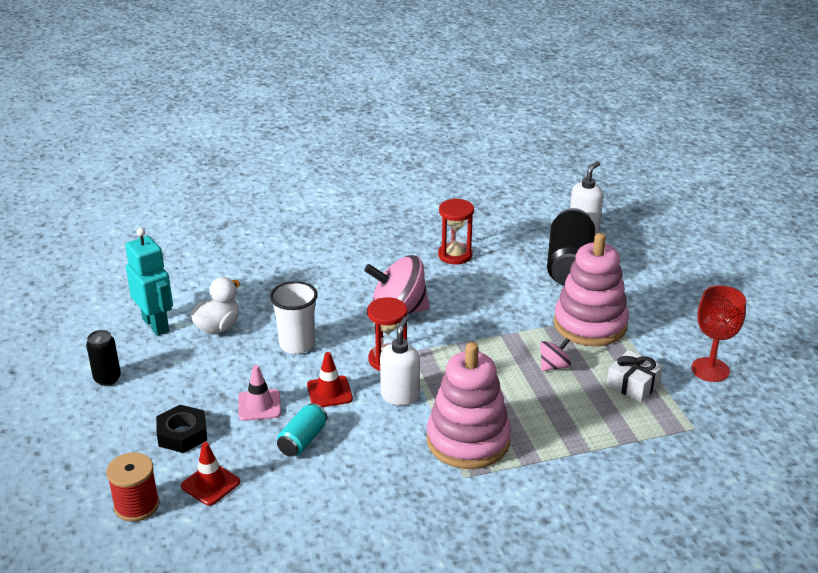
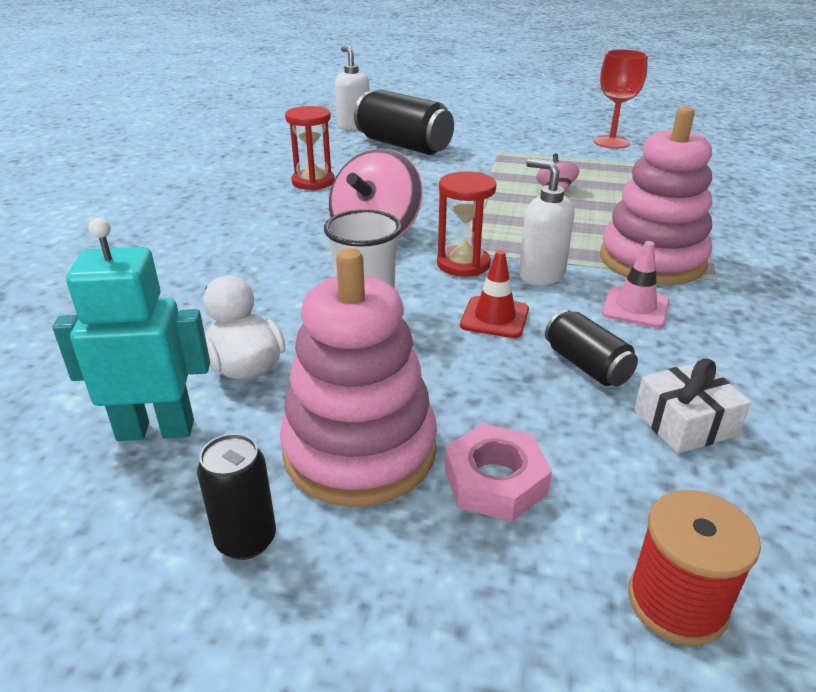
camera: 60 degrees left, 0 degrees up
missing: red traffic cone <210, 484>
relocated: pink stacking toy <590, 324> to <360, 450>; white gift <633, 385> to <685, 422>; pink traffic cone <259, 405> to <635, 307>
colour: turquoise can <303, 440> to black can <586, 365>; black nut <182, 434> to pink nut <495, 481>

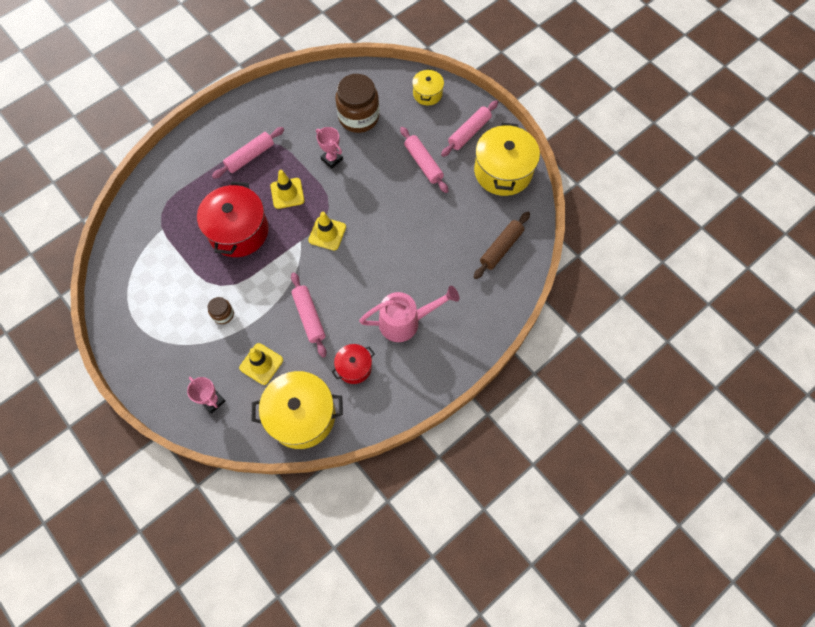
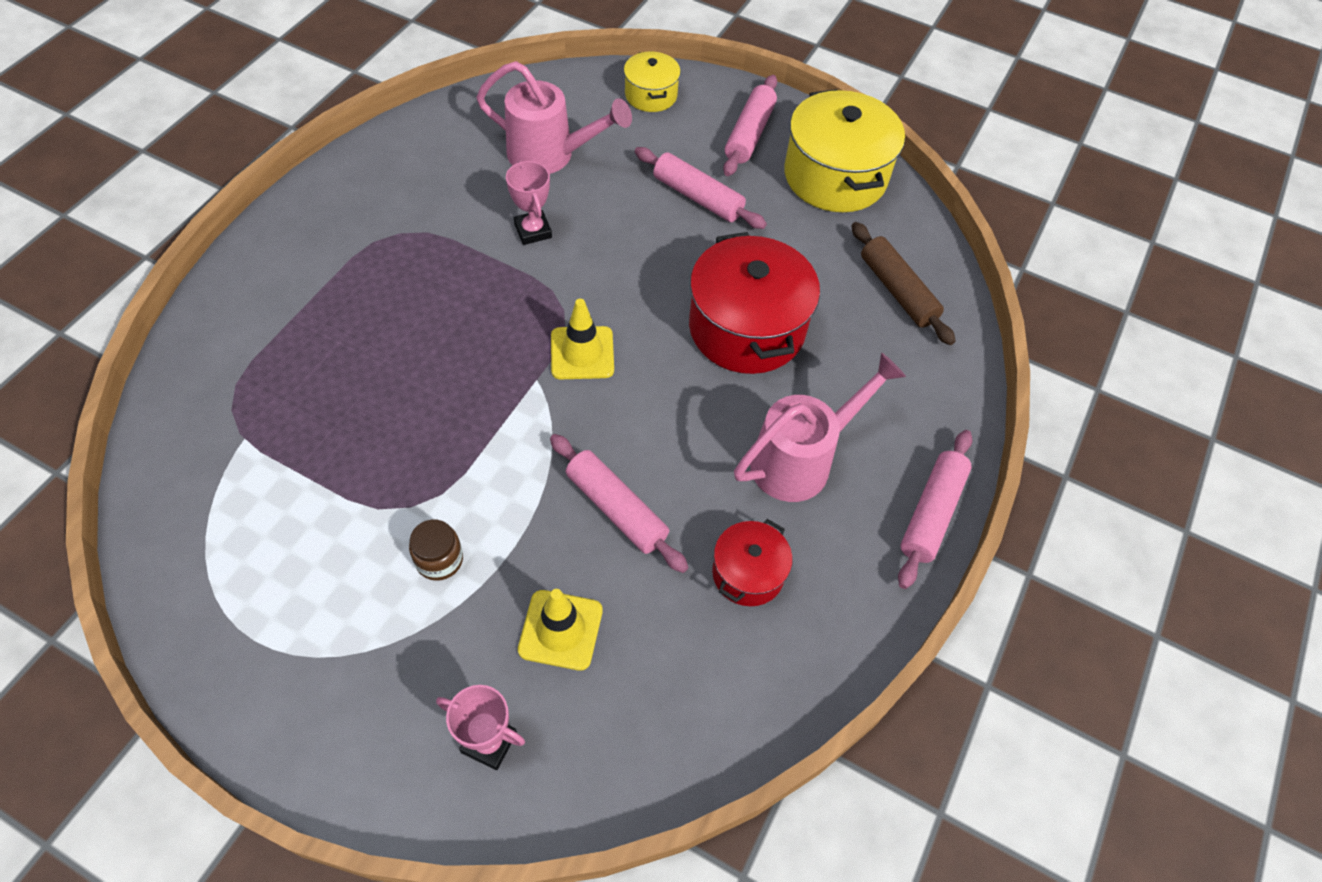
camera: 25 degrees left, 10 degrees down
missing: yellow traffic cone <287, 193>; yellow pot <301, 415>
relocated: pink rolling pin <250, 156> to <931, 513>; red pot <238, 231> to <746, 328>
exchanged: brown jar <359, 117> to pink watering can <550, 155>
spun: pink trophy <332, 159> = <533, 231> 45 degrees clockwise; brown rolling pin <501, 248> = <897, 291> 45 degrees counterclockwise

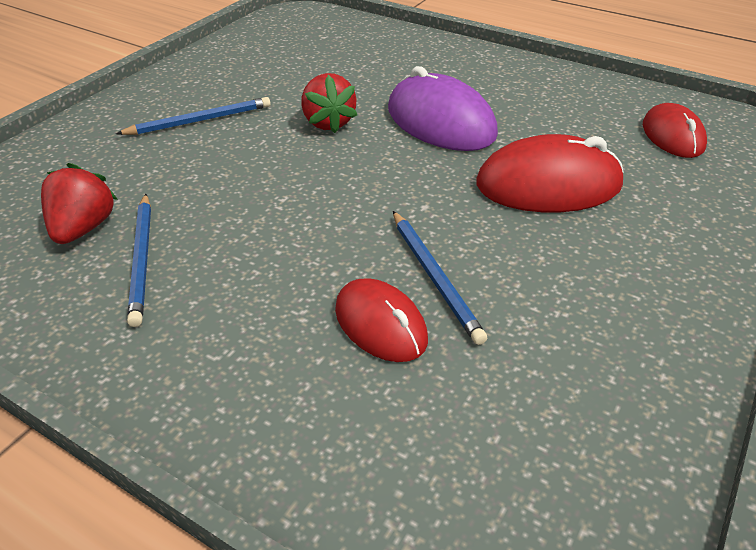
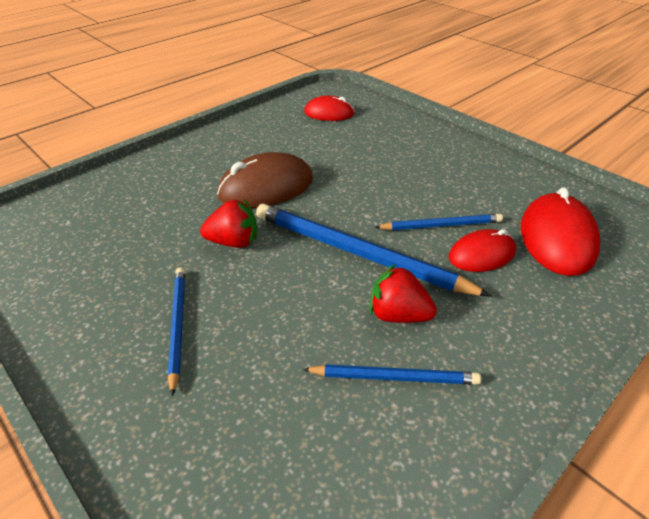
camera: 75 degrees left, 0 degrees up
appeared: blue pencil <358, 253>
relocated: red mouse <548, 185> to <556, 238>; red strawberry <83, 228> to <398, 315>
colour: purple mouse <440, 122> to brown mouse <266, 187>

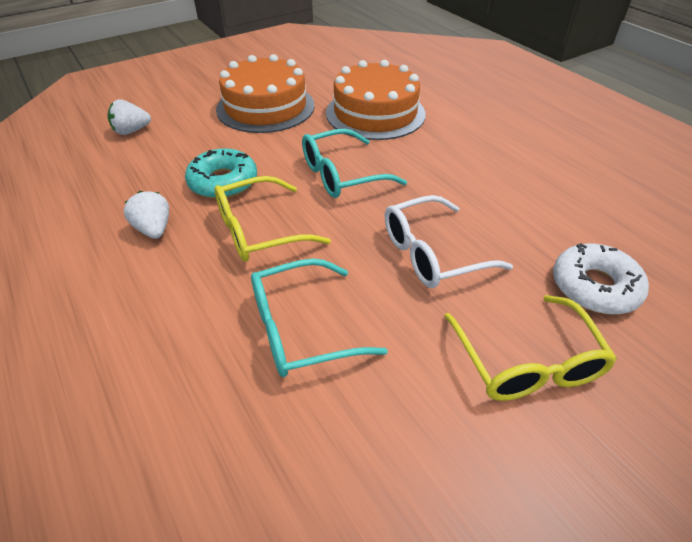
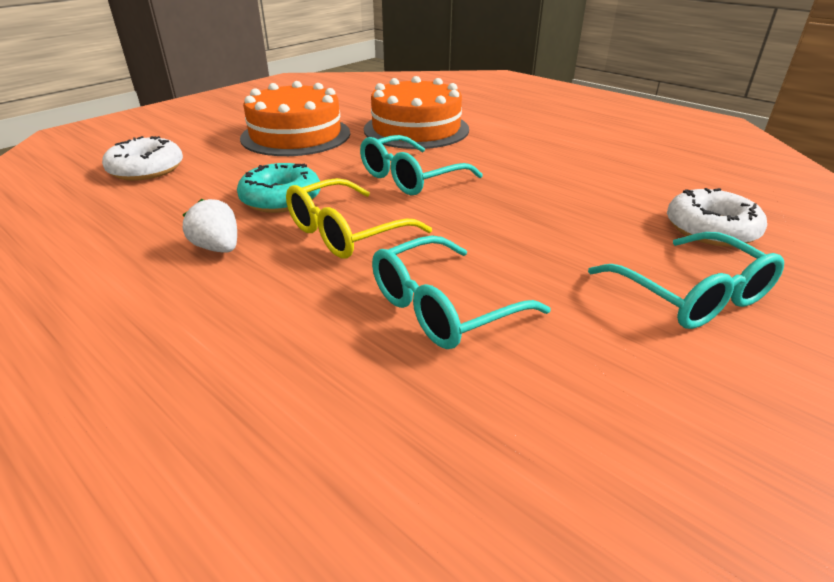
camera: 15 degrees left, 10 degrees down
missing: white glasses <432, 254>
exchanged: white strawberry <131, 131> to white donut <146, 169>
colour: yellow glasses <527, 362> to turquoise glasses <691, 295>

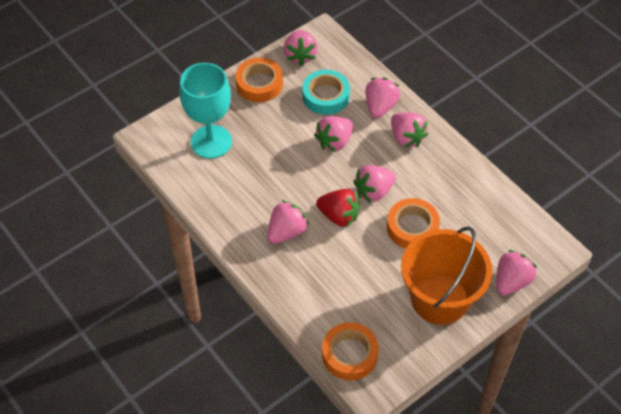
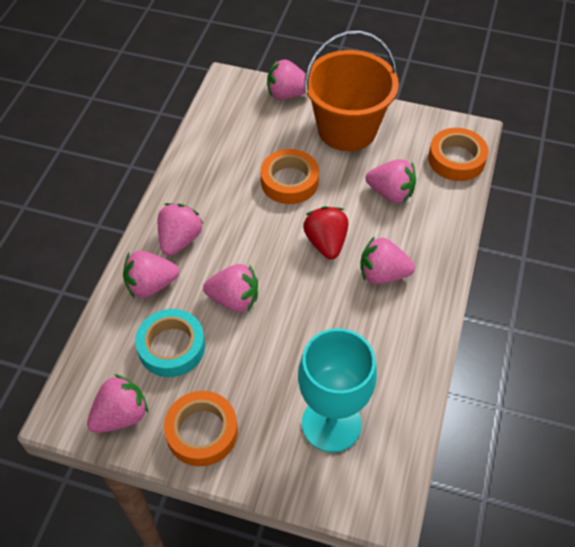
camera: 125 degrees left, 0 degrees up
relocated: pink strawberry <374, 191> to <391, 193>

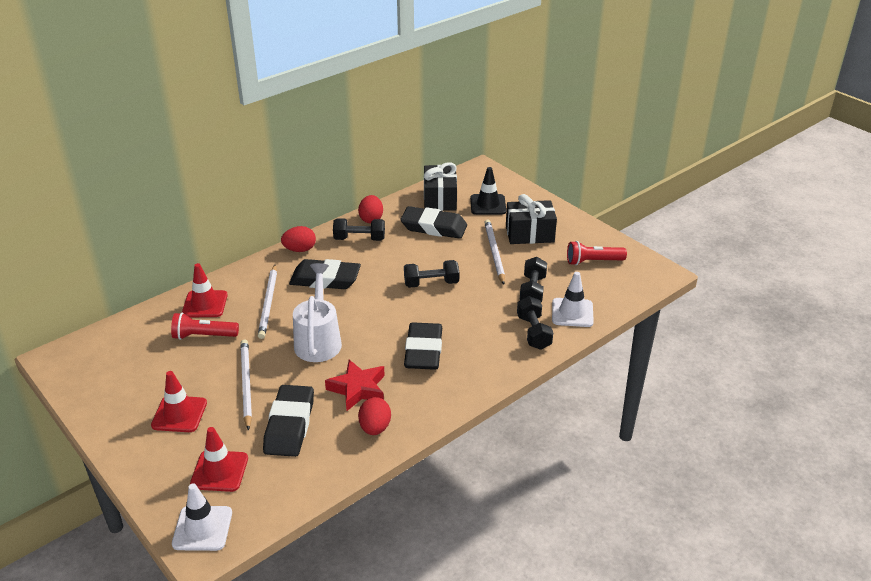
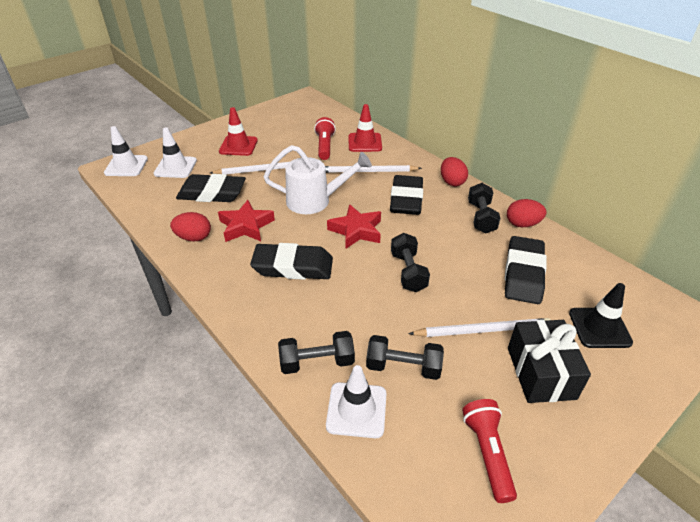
camera: 90 degrees right, 5 degrees up
missing: black gift <440, 199>
appeared: red star <356, 230>
colour: red traffic cone <219, 471> to white traffic cone <175, 167>

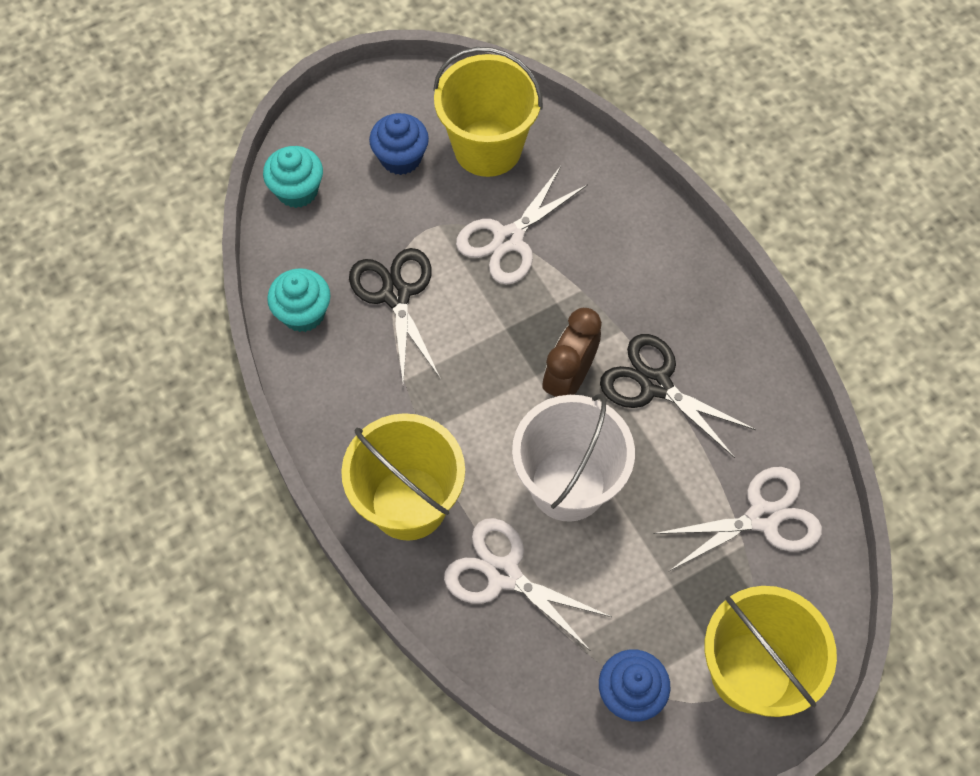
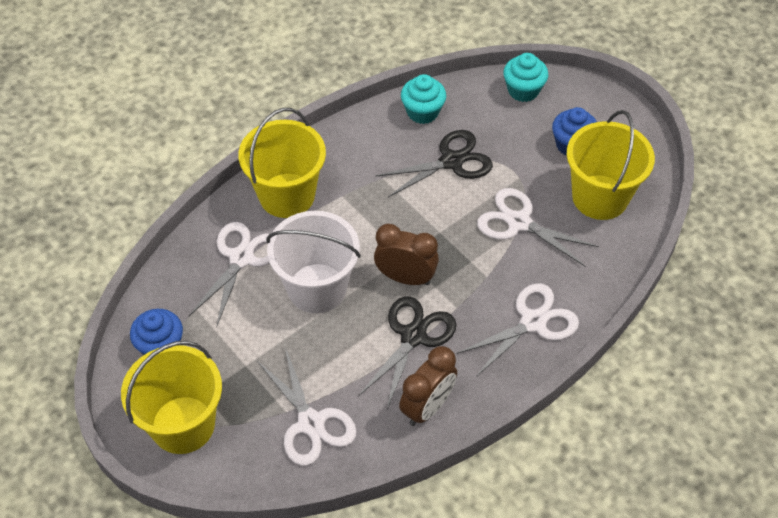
camera: 80 degrees right, 10 degrees down
appeared: white scissors <533, 322>; brown clock <427, 407>

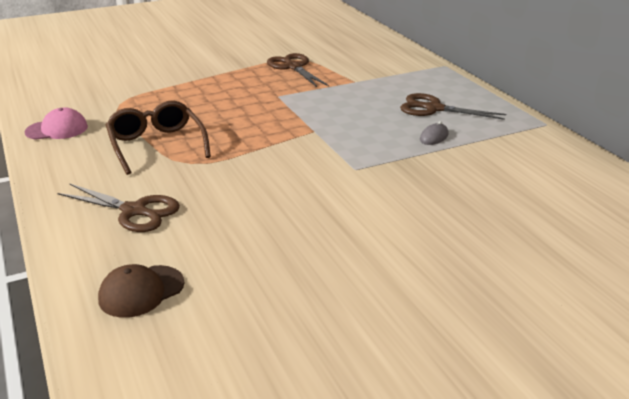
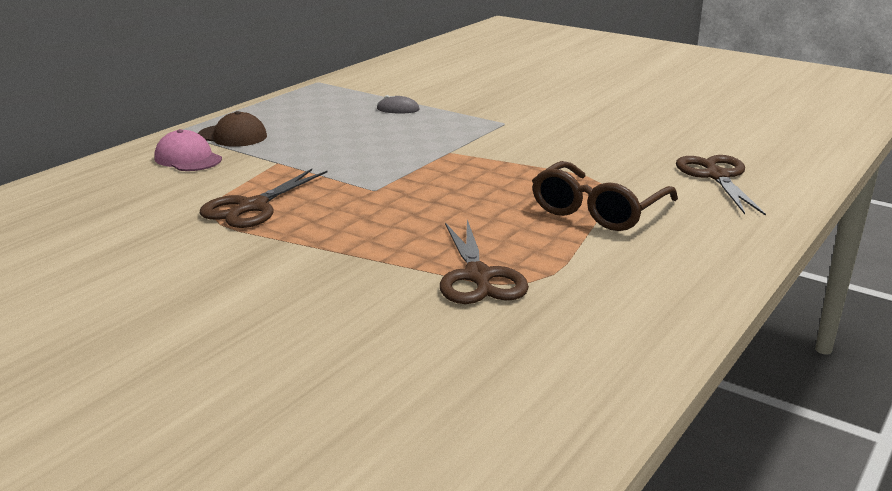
camera: 120 degrees left, 5 degrees down
relocated: brown scissors <434, 109> to <478, 276>; pink cap <57, 129> to <188, 158>; brown cap <141, 291> to <232, 136>

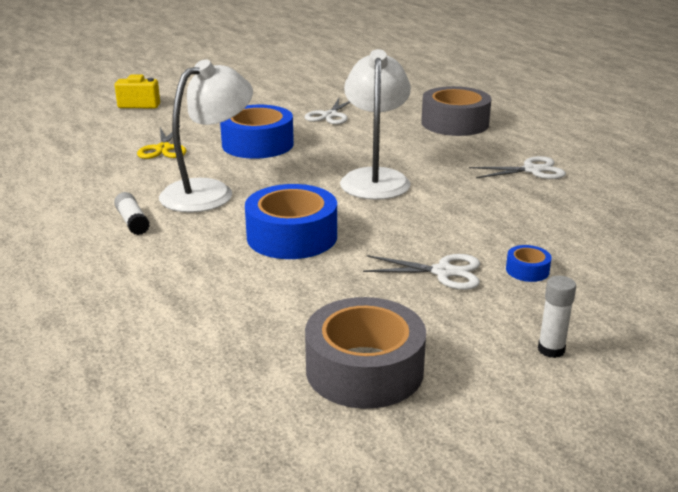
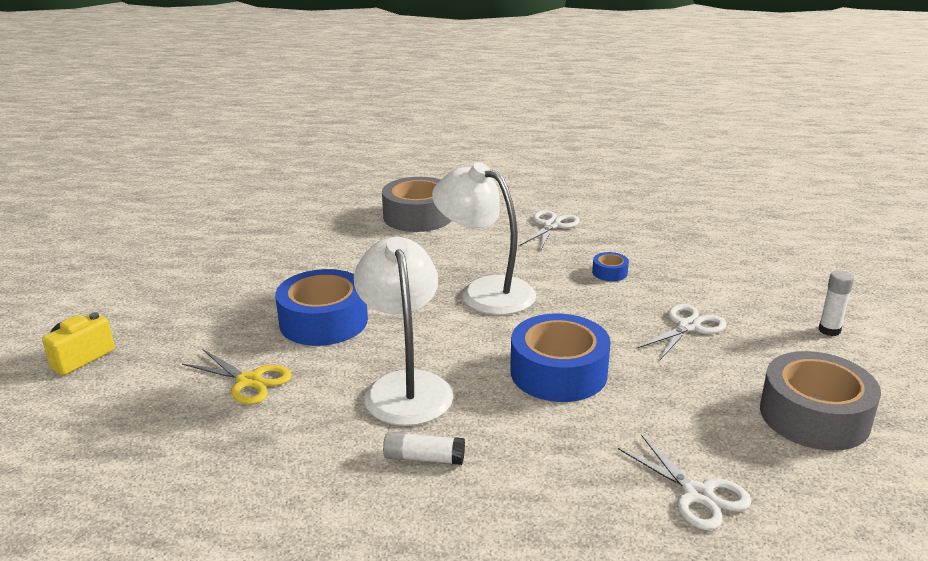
camera: 55 degrees left, 0 degrees up
relocated: white scissors <330, 115> to <697, 494>; blue tape <527, 270> to <609, 272>

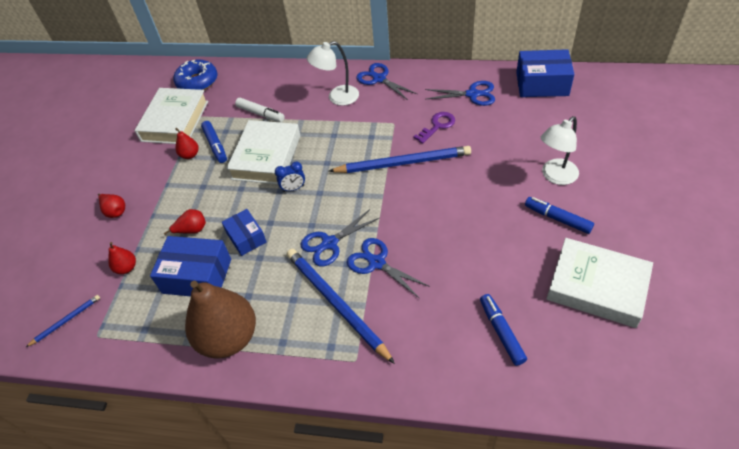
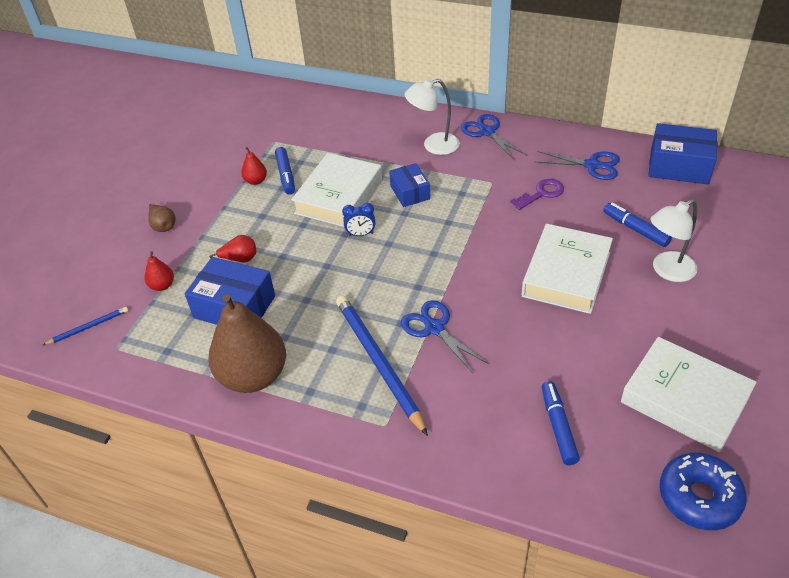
camera: 10 degrees right, 5 degrees down
missing: white marker <260, 114>; blue pencil <402, 163>; blue scissors <330, 243>
relocated: blue donut <197, 82> to <699, 497>; white book <175, 121> to <566, 274>; blue marker <557, 218> to <635, 229>; blue box <246, 238> to <410, 192>
colour: red pear <115, 211> to brown pear <163, 226>

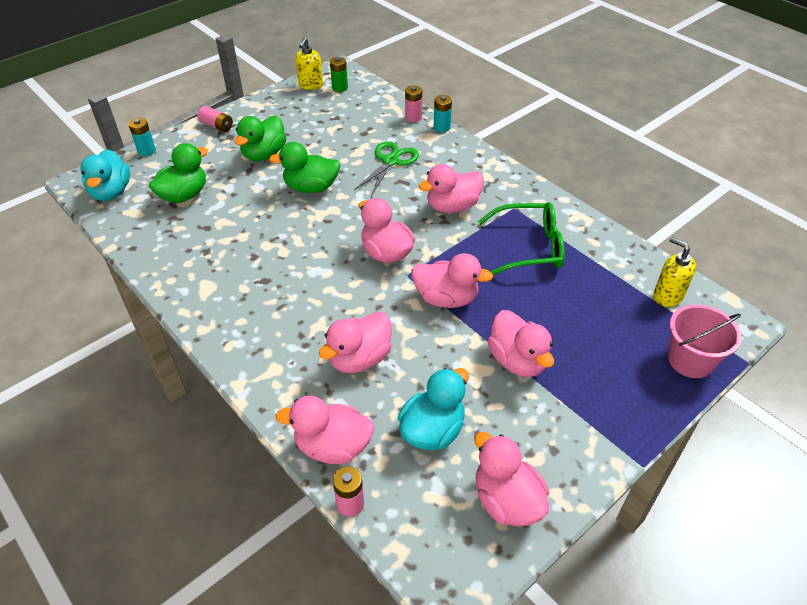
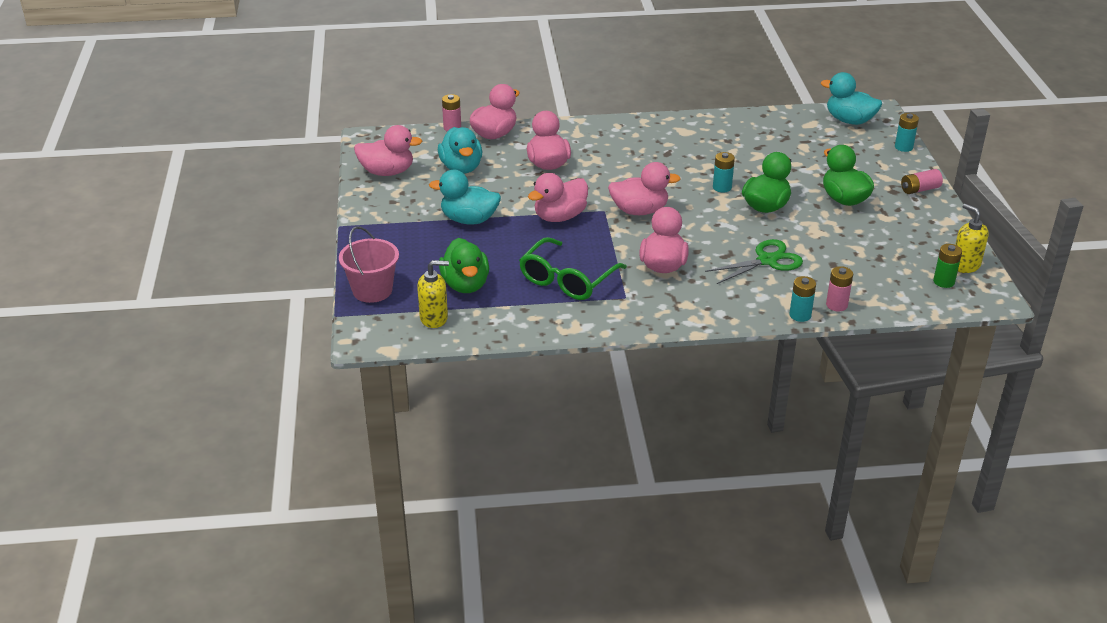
camera: 125 degrees right, 10 degrees down
appeared: turquoise battery <722, 187>
relocated: green duck <184, 195> to <465, 285>
colour: pink duck <517, 360> to turquoise duck <469, 220>
spun: green scissors <390, 161> = <767, 260> 90 degrees counterclockwise

